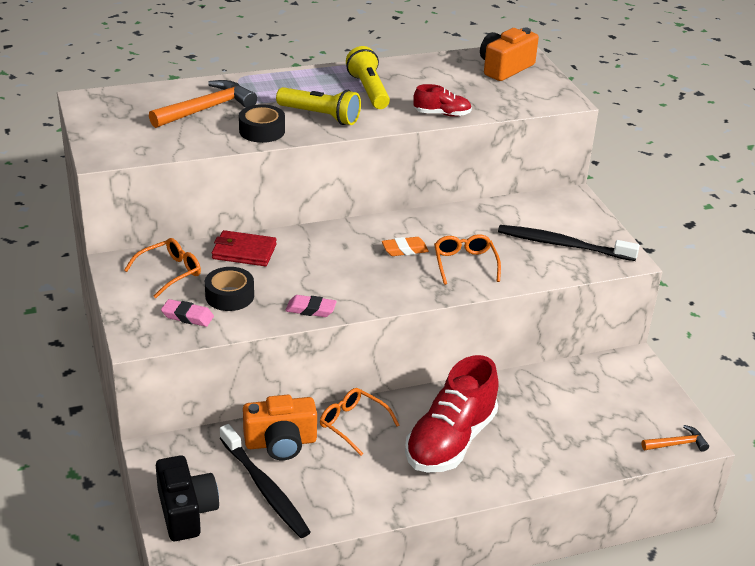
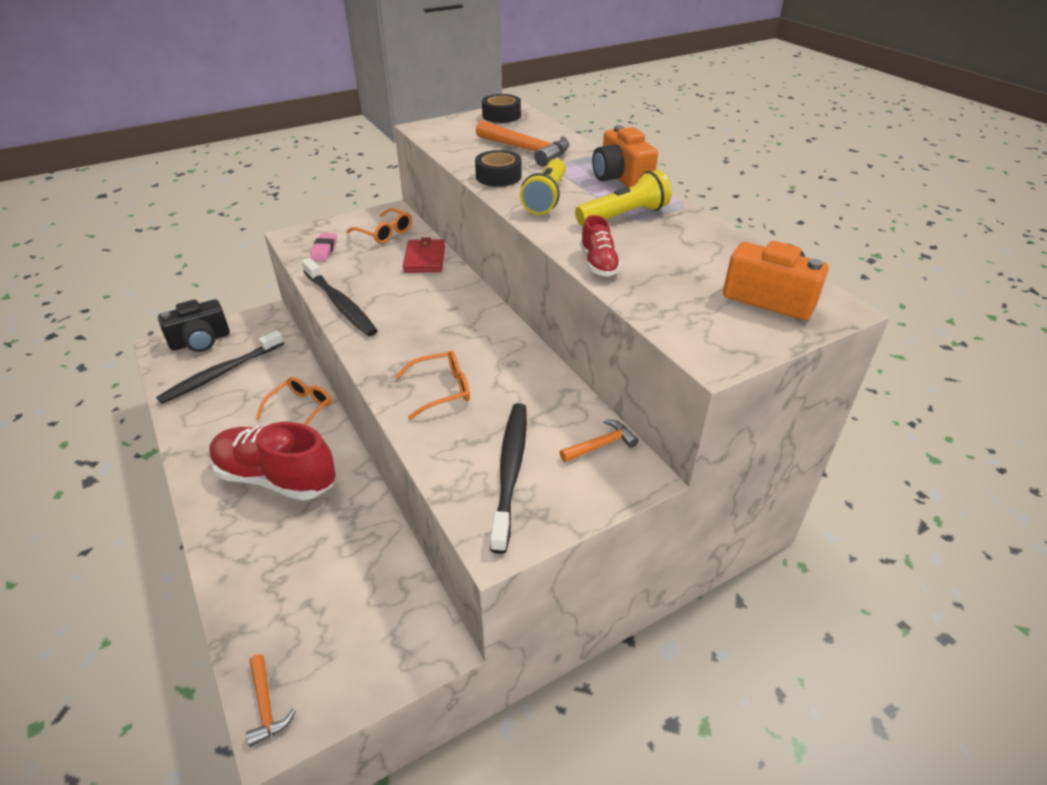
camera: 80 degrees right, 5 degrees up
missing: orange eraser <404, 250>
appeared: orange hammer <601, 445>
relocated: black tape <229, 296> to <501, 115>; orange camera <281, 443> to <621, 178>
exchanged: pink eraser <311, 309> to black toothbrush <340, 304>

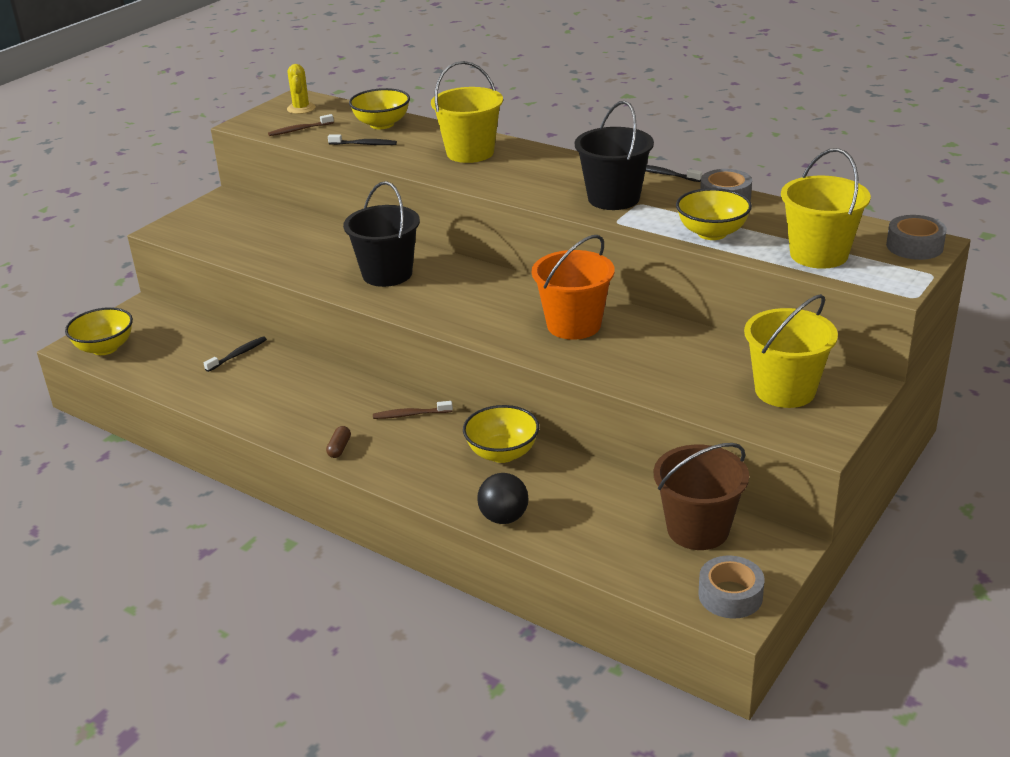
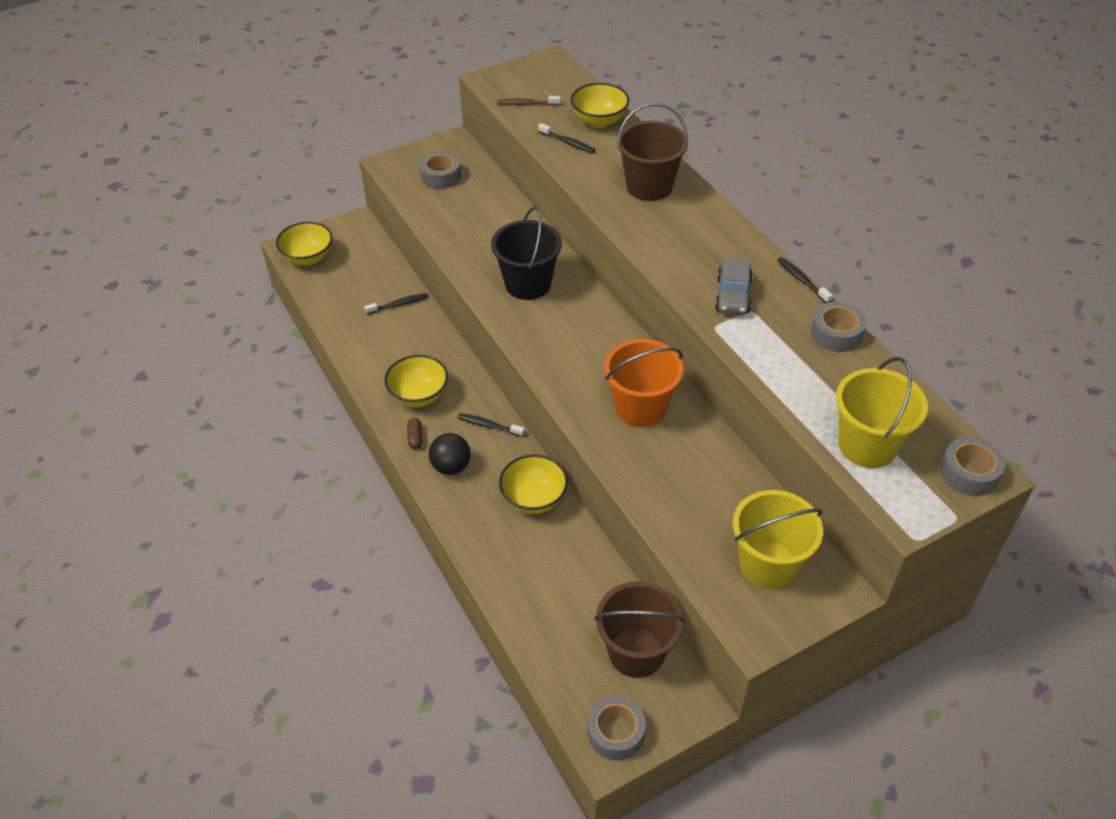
camera: 25 degrees right, 15 degrees up
missing: yellow cactus <301, 108>
appeared: grey tape <441, 176>
relocated: yellow bowl <712, 233> to <419, 395>; black ball <504, 518> to <451, 466>
exchanged: black bucket <613, 198> to grey car <733, 295>
colour: yellow bucket <470, 153> to brown bucket <649, 186>; brown toothbrush <410, 415> to black toothbrush <489, 425>
spun: brown capsule <339, 448> = <415, 438> 45 degrees counterclockwise

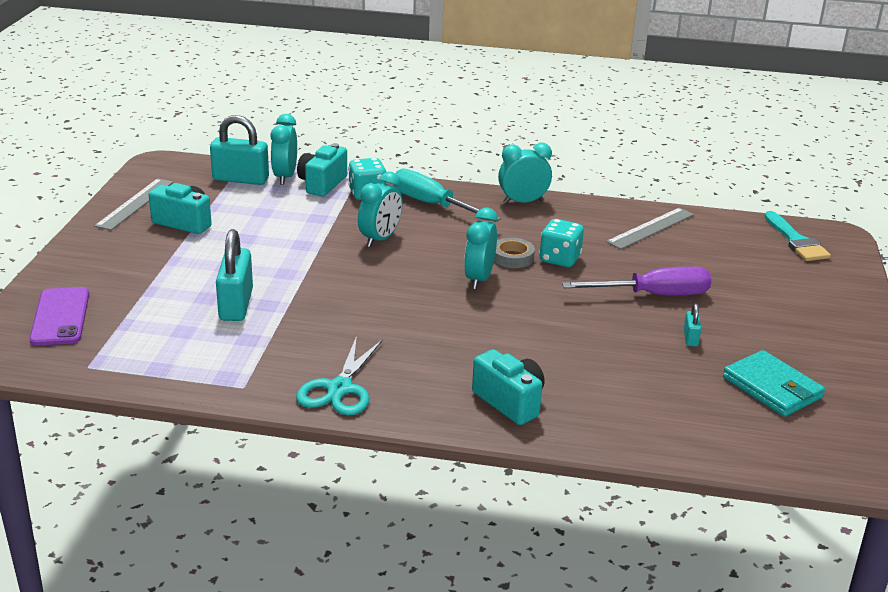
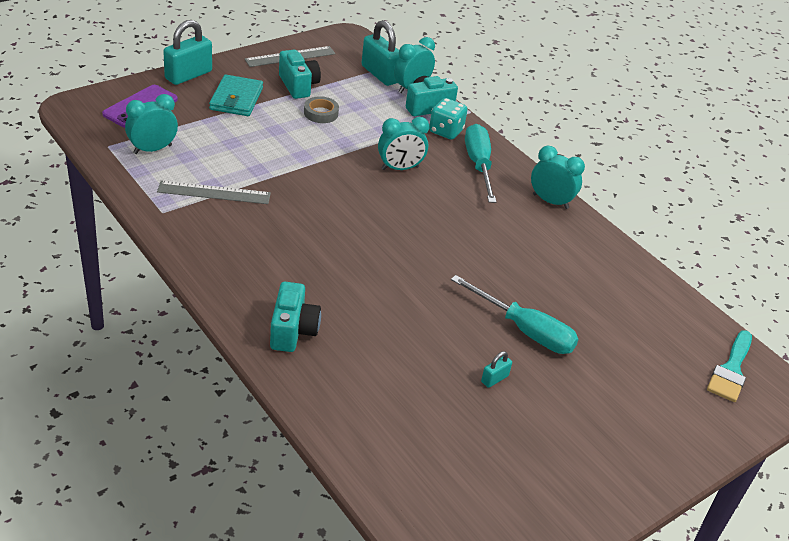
camera: 40 degrees right, 10 degrees up
missing: turquoise dice <559, 259>; turquoise scissors <340, 389>
relocated: turquoise clock <479, 279> to <152, 149>; grey ruler <651, 228> to <214, 192>; turquoise padlock <236, 305> to <188, 75>; grey tape <512, 257> to <321, 113>; turquoise wallet <772, 388> to <236, 99>
colour: purple screwdriver <653, 295> to turquoise screwdriver <524, 330>

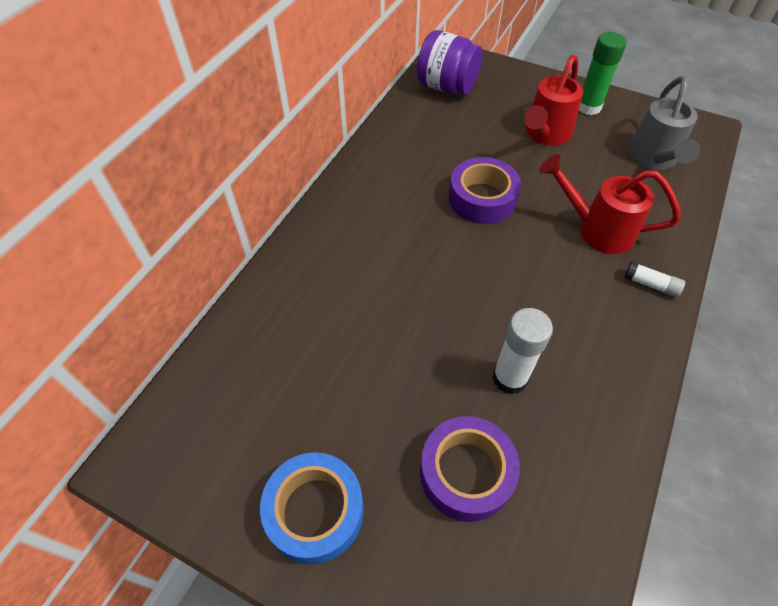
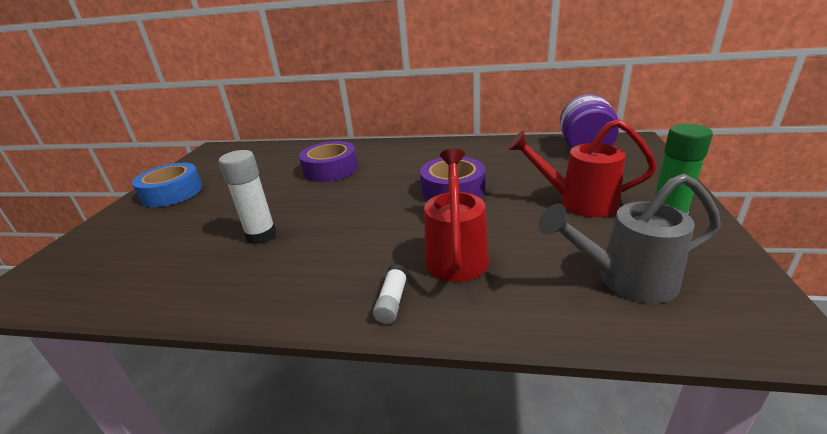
camera: 75 degrees right, 25 degrees down
relocated: purple tape <466, 473> to <330, 169>

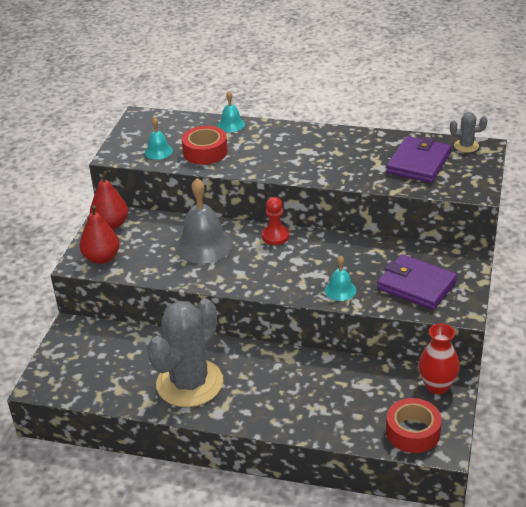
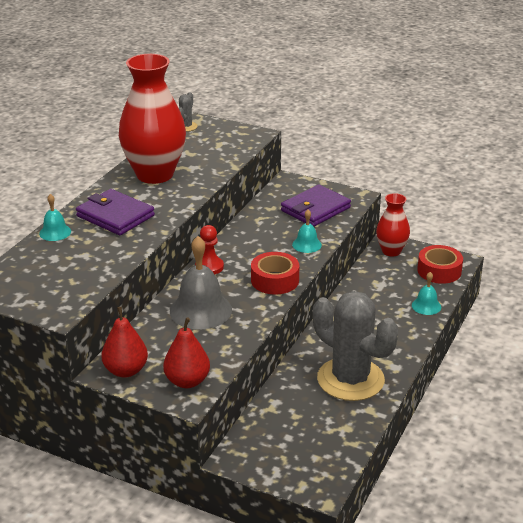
camera: 80 degrees left, 5 degrees down
appeared: red vase <155, 174>
relocated: turquoise bell <158, 151> to <426, 306>; red tape <205, 152> to <275, 280>; purple wallet <419, 163> to <115, 216>

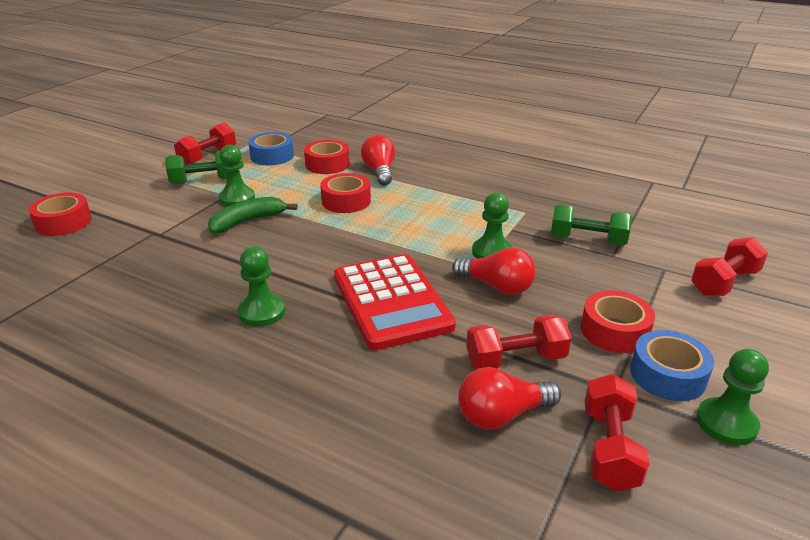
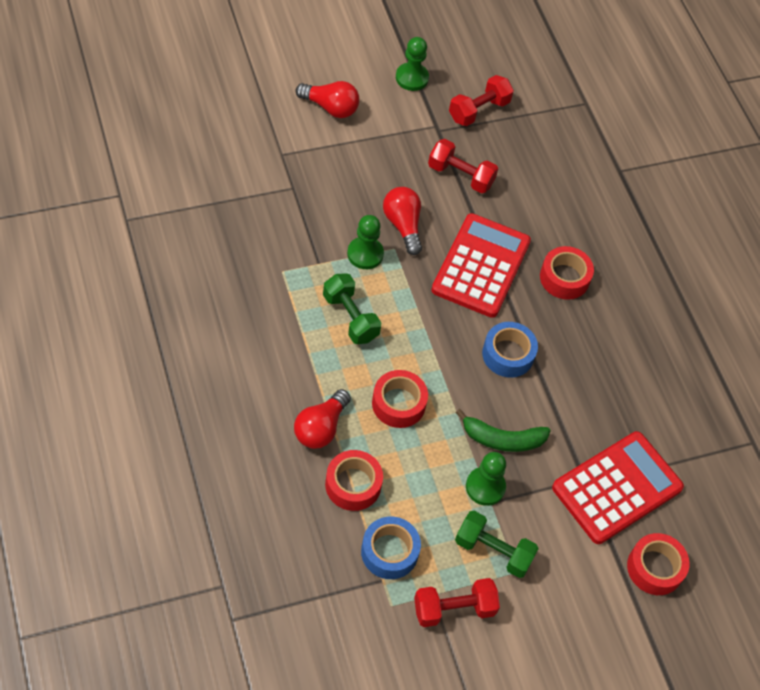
camera: 145 degrees left, 25 degrees up
missing: red dumbbell <724, 282>; green pawn <262, 312>
appeared: red calculator <617, 488>
relocated: green dumbbell <587, 240> to <350, 317>; red tape <614, 331> to <564, 278>; blue tape <667, 375> to <508, 354>; red light bulb <501, 415> to <330, 107>

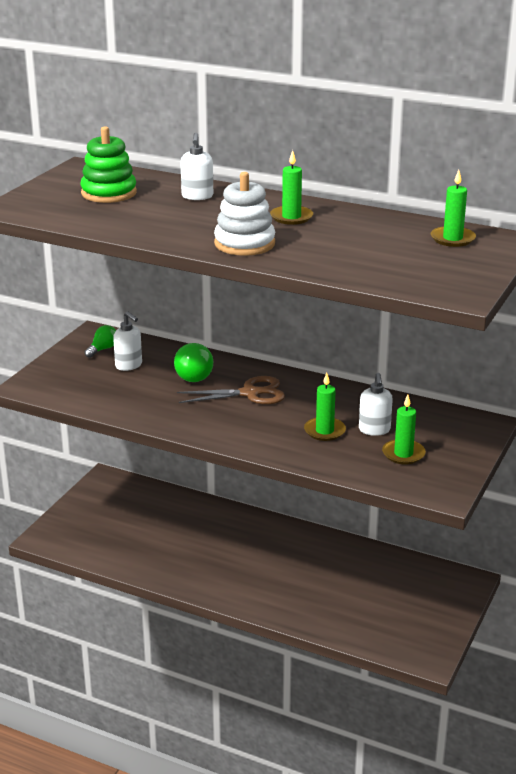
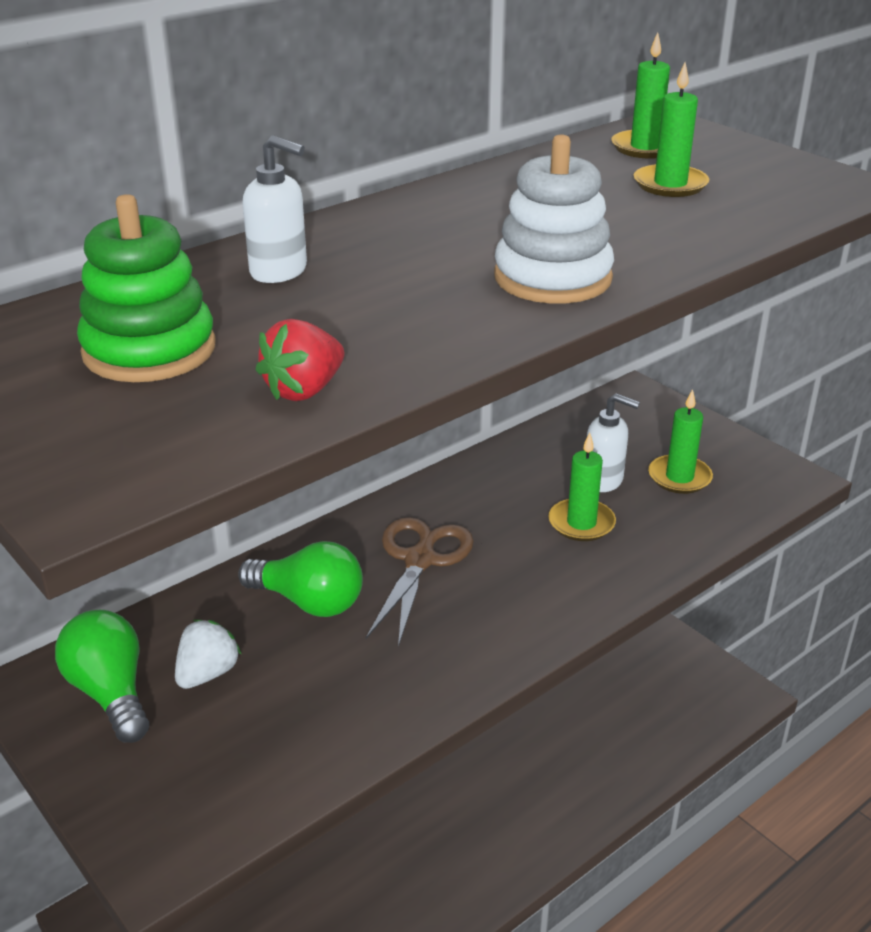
camera: 65 degrees left, 5 degrees up
appeared: red strawberry <304, 390>
relocated: green candle <291, 217> to <670, 184>
exchanged: white soap dispenser <129, 365> to white strawberry <207, 673>
size: green light bulb <102, 349> = <110, 693> x1.60

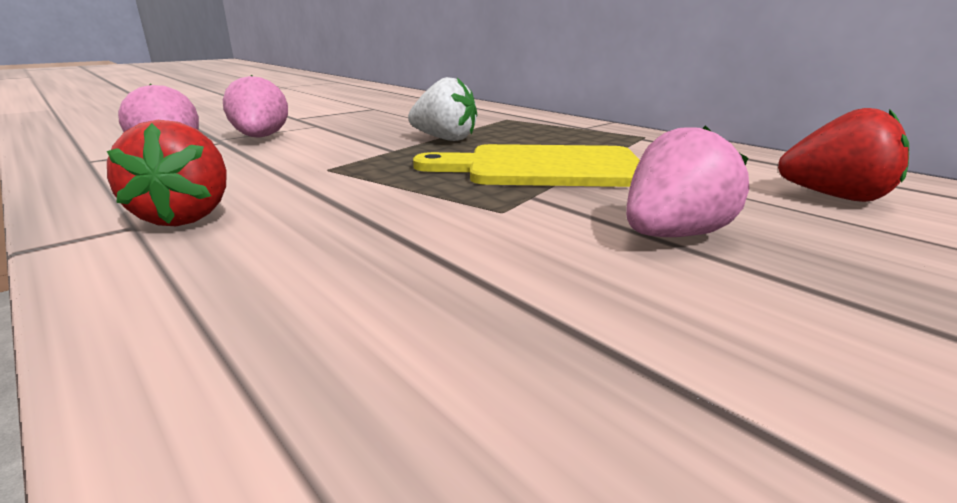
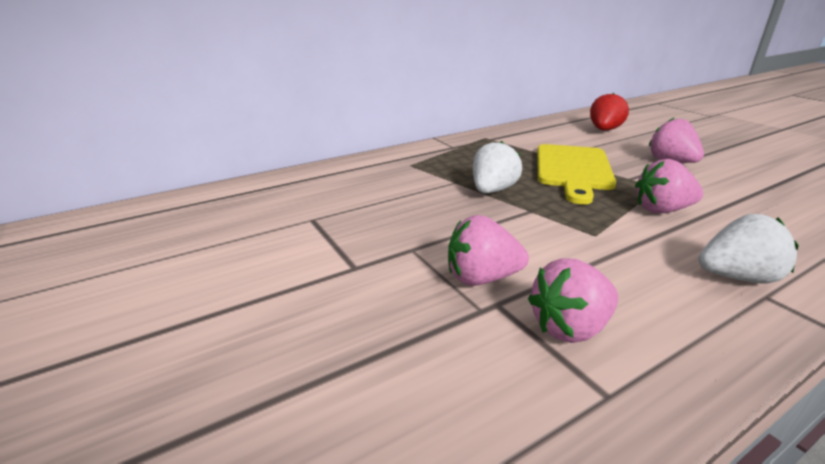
camera: 80 degrees left, 5 degrees up
appeared: pink strawberry <662, 210>
colour: red strawberry <185, 217> to white strawberry <736, 277>

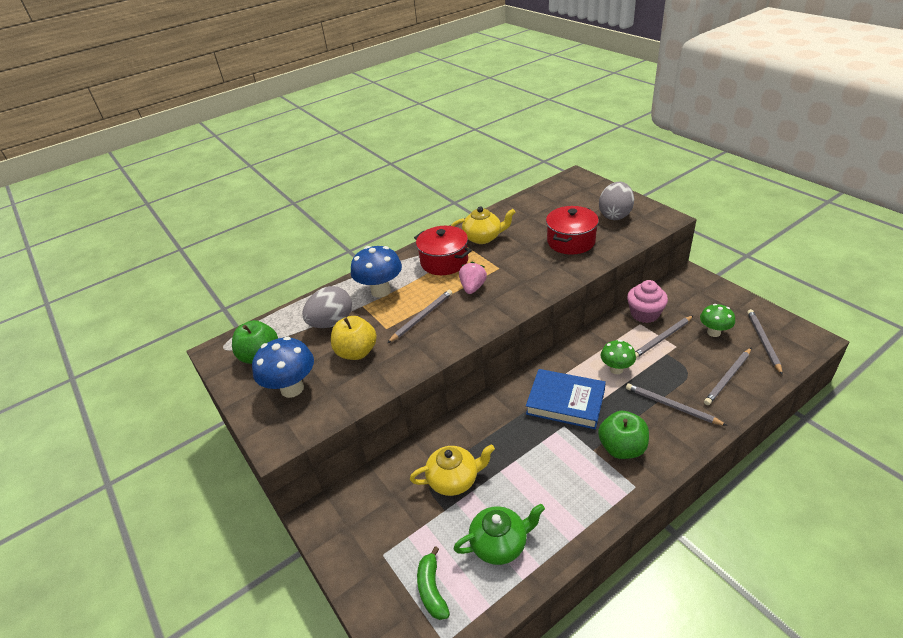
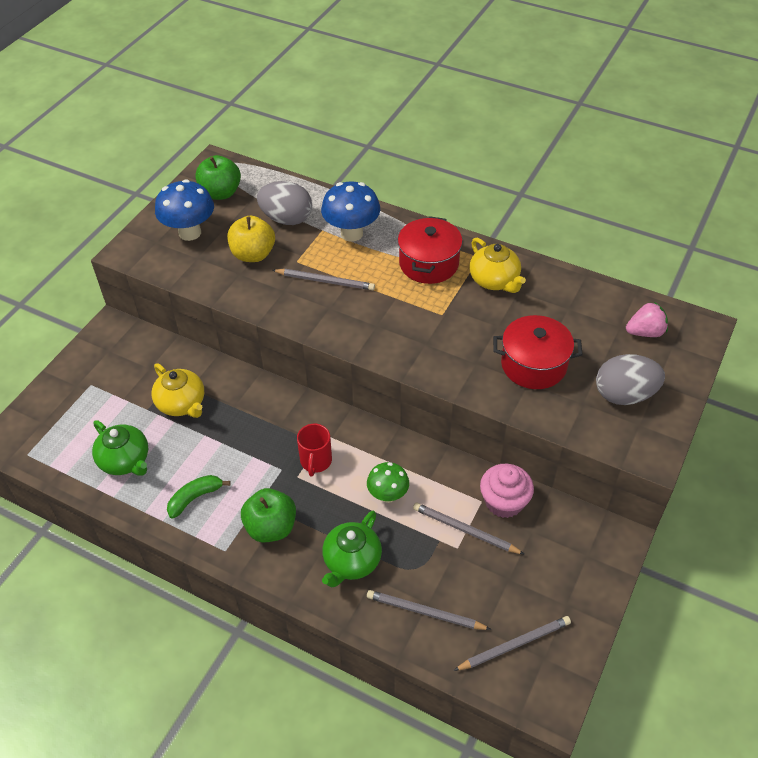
camera: 60 degrees right, 10 degrees up
missing: green mushroom <713, 332>
relocated: pink strawberry <473, 287> to <645, 332>; green banana <432, 589> to <195, 498>
exchanged: blue book <565, 402> to red mug <315, 461>; grey pencil <671, 406> to green teapot <351, 561>

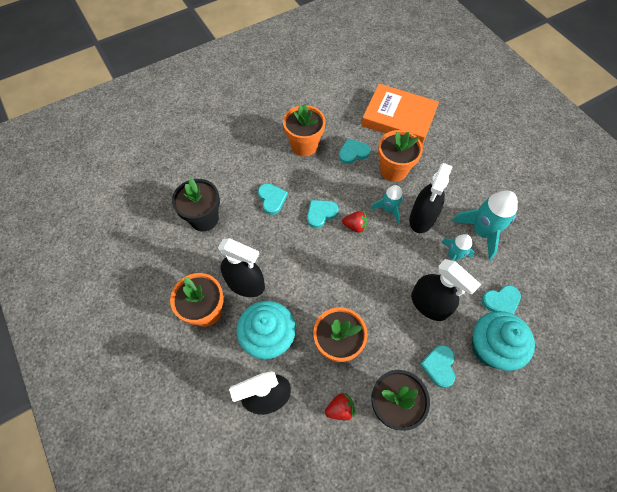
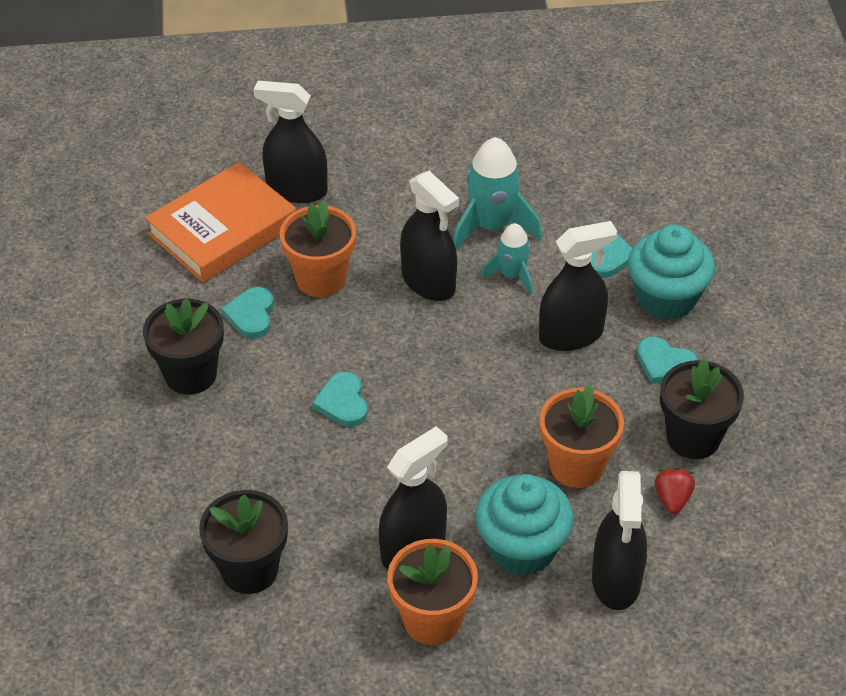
camera: 65 degrees left, 15 degrees down
missing: turquoise heart <272, 199>; turquoise rocket <388, 209>; red strawberry <355, 226>
appeared: black spray bottle <297, 190>
colour: orange flower pot <304, 145> to black flower pot <190, 374>

